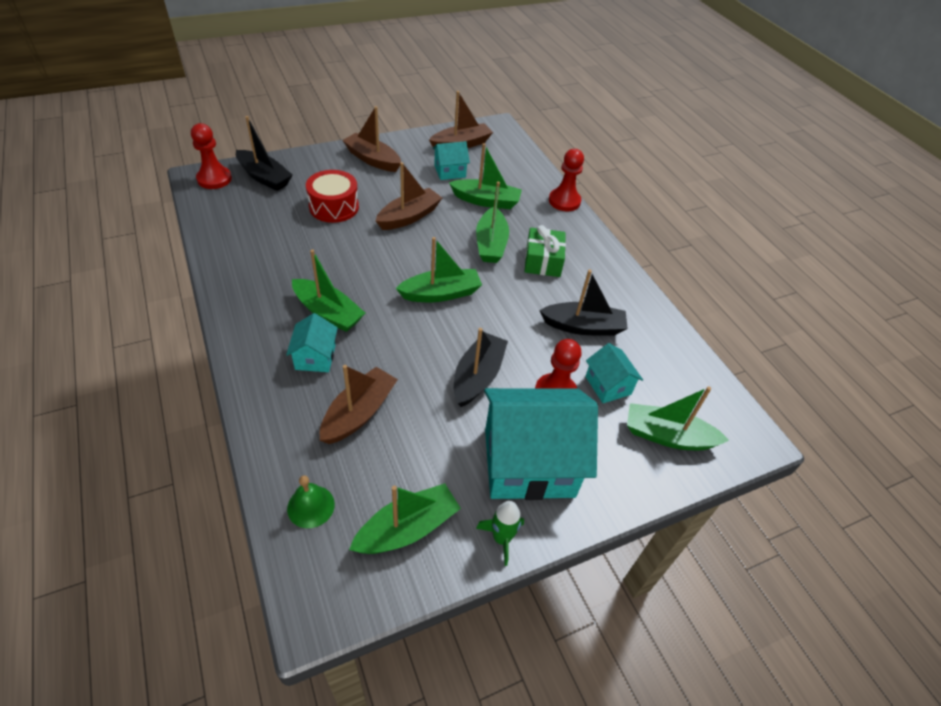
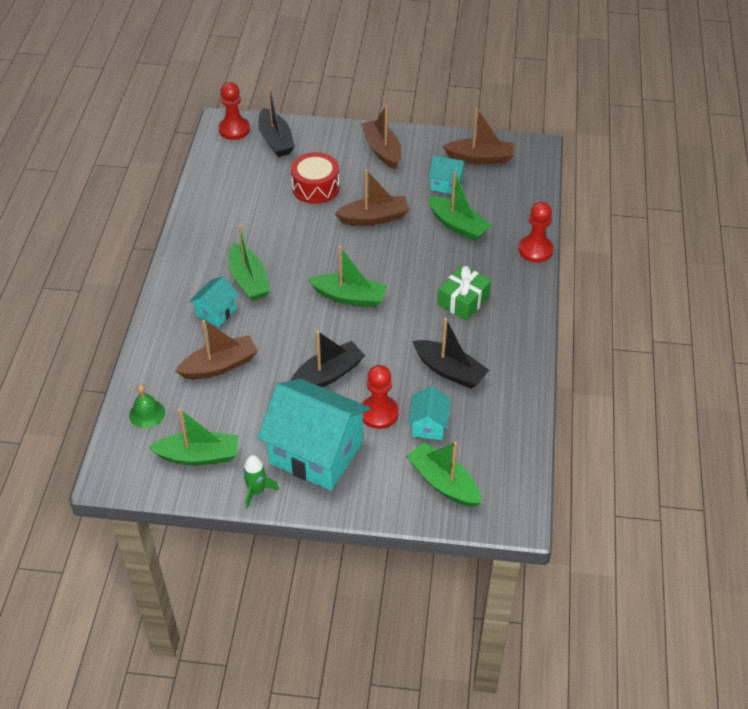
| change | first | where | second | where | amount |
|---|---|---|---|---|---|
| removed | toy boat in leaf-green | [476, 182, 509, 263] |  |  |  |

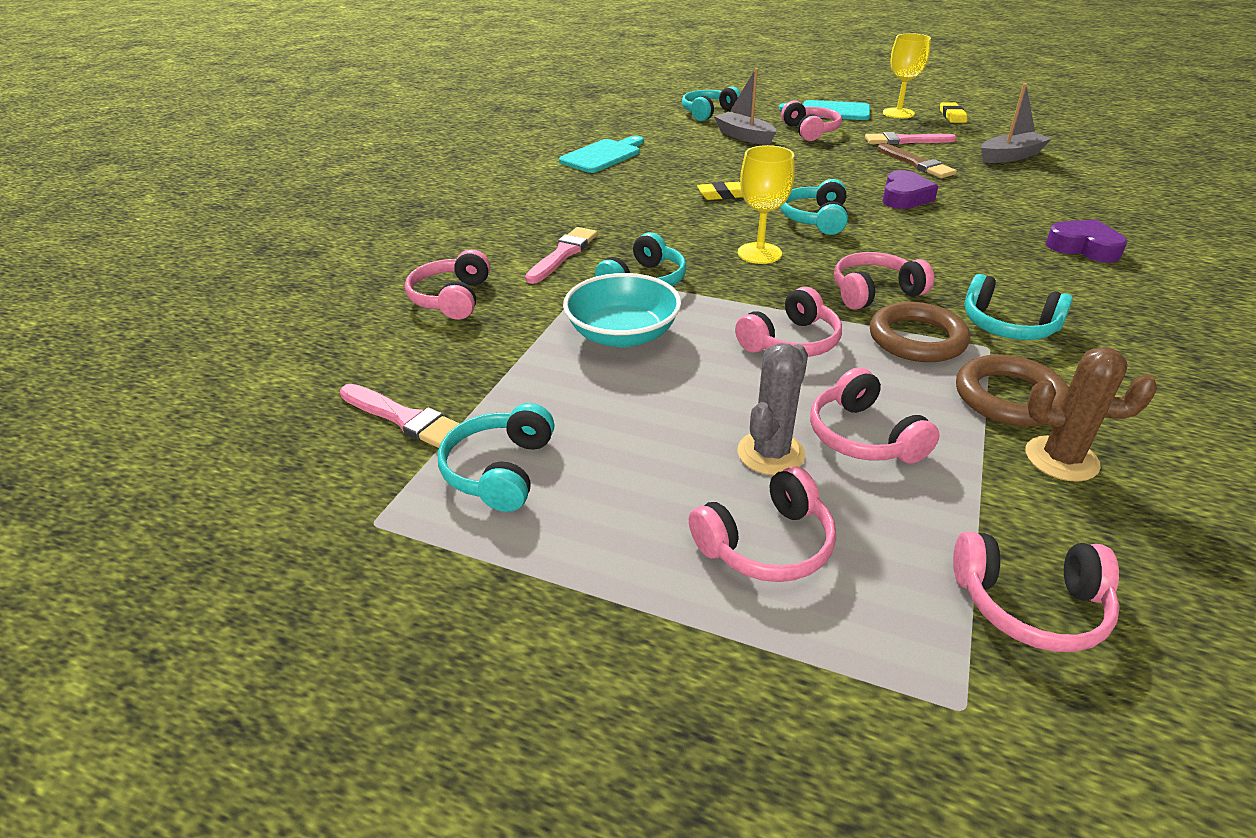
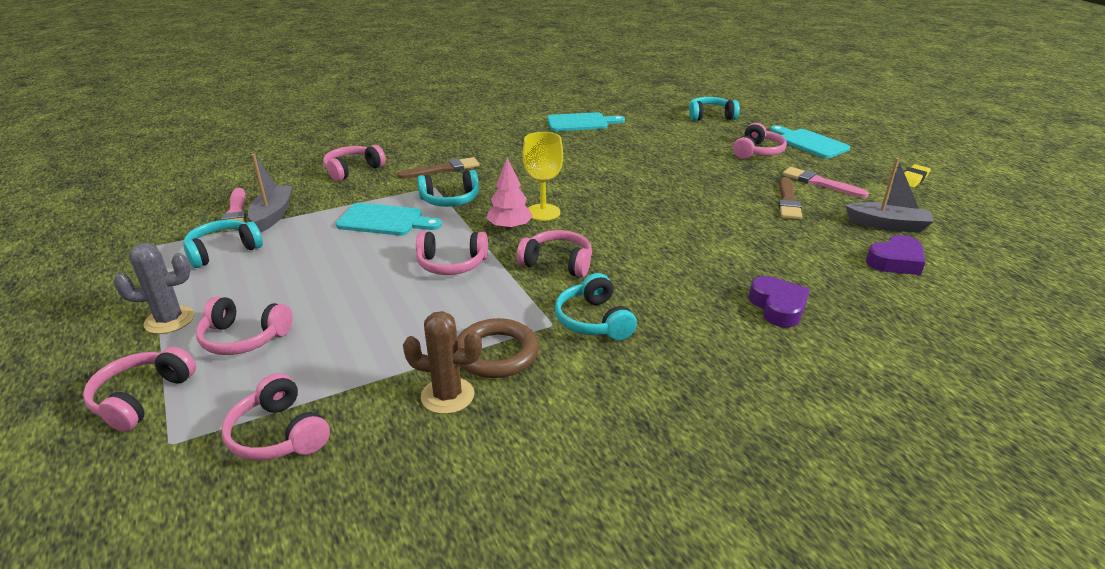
| change | first | where | second | where | amount |
|---|---|---|---|---|---|
| removed | pencil eraser in golden | [697, 182, 743, 200] |  |  |  |
| removed | headphones in teal | [780, 179, 848, 235] |  |  |  |
| removed | hoop in brown | [870, 302, 970, 362] |  |  |  |
| removed | chalice in golden | [883, 33, 931, 118] |  |  |  |
| added |  |  | toy tree in pink | [486, 157, 533, 230] |  |
| moved | toy boat in grey | [714, 68, 777, 145] |  | [248, 154, 292, 233] |  |
| moved | cactus in grey | [737, 343, 808, 475] |  | [113, 243, 194, 334] |  |
| moved | headphones in pink | [810, 367, 940, 464] |  | [83, 347, 196, 432] |  |
| moved | heart in royal purple | [882, 170, 938, 209] |  | [866, 235, 925, 275] |  |
| replaced | serving bowl in teal | [563, 273, 682, 347] | bread board in teal | [336, 203, 442, 236] |  |
| recoloured | paint brush in pink | [525, 227, 598, 284] | paint brush in brown | [398, 157, 479, 179] |  |
| turned | cactus in brown | [1026, 347, 1157, 482] |  | [403, 311, 482, 414] | 45 degrees counterclockwise |

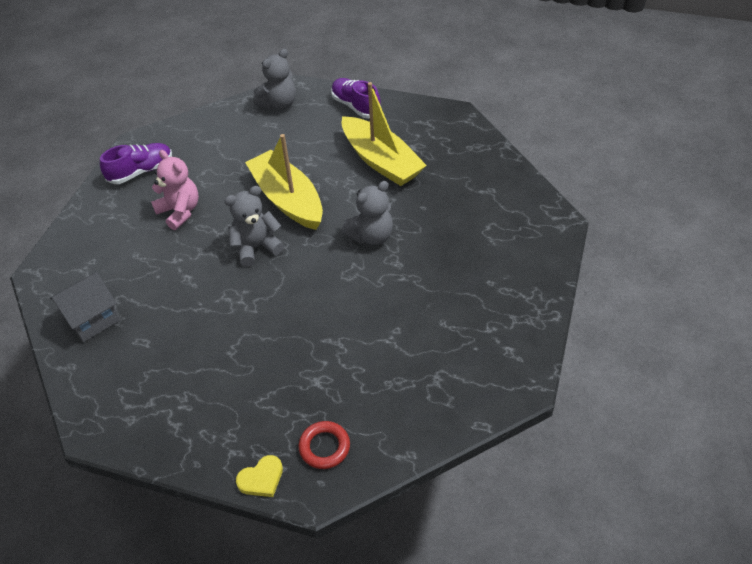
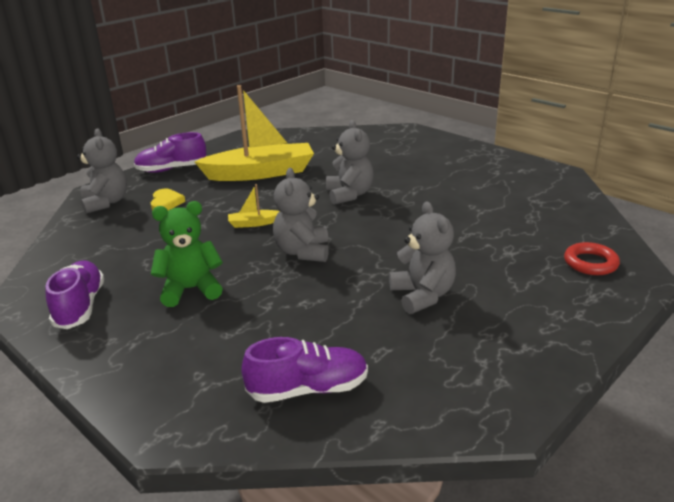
| change | first | where | second | where | amount |
|---|---|---|---|---|---|
| added |  |  | stuffed bear in grey | [389, 201, 456, 314] |  |
| moved | heart in golden | [236, 455, 283, 497] |  | [151, 189, 185, 211] |  |
| replaced | cottage in grey | [50, 272, 121, 342] | sneaker in royal purple | [241, 337, 368, 403] |  |
| recoloured | stuffed bear in pink | [151, 150, 199, 230] | stuffed bear in leaf-green | [151, 201, 223, 307] |  |
| resized | toy boat in golden | [245, 134, 323, 230] |  | [228, 184, 279, 228] | x0.41 |

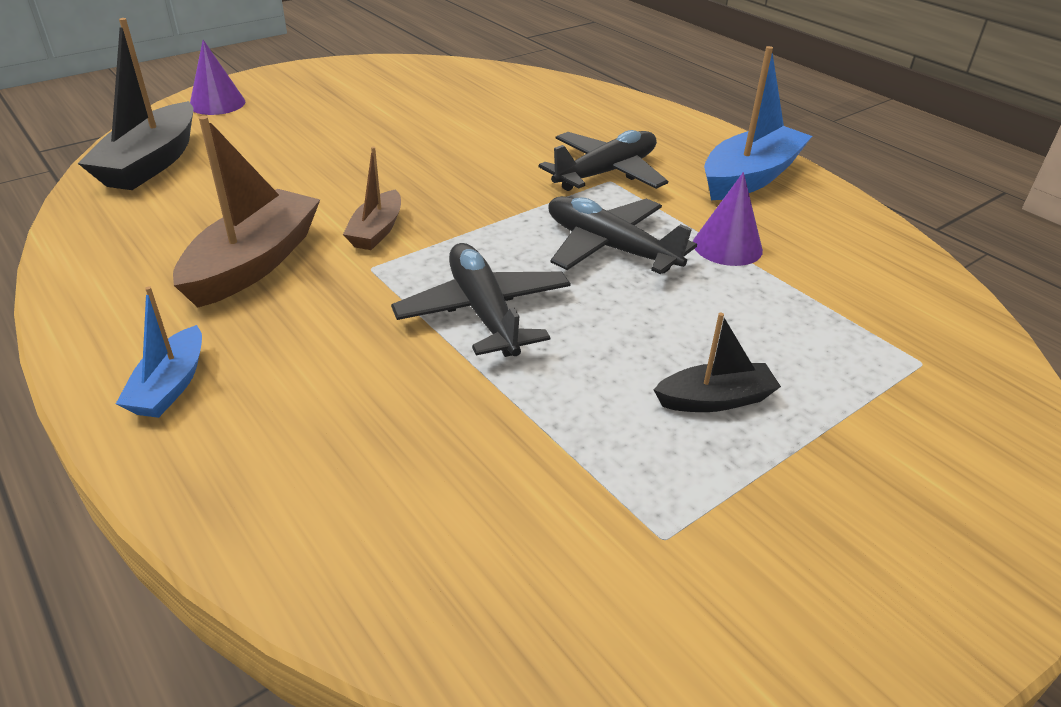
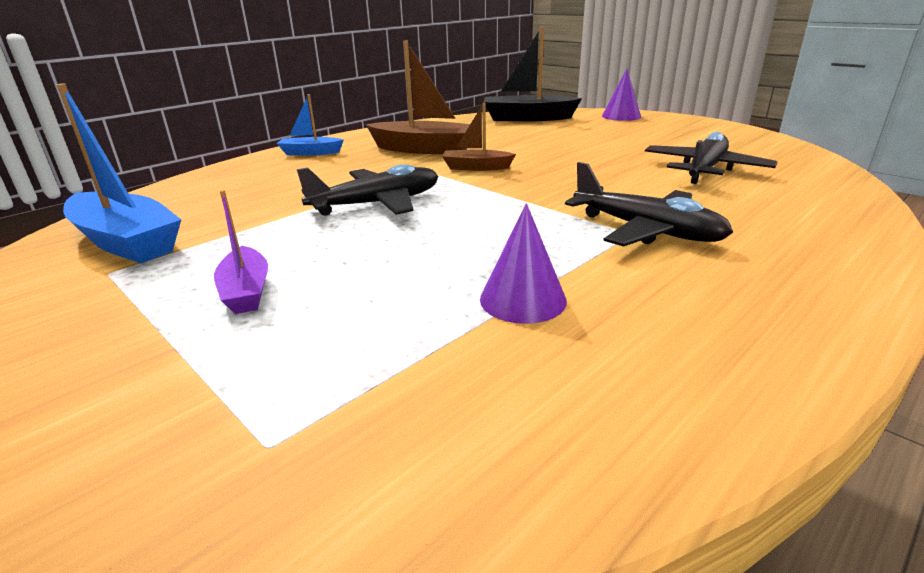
| change | first | where | second | where | amount |
|---|---|---|---|---|---|
| moved | toy plane in black | [548, 196, 697, 274] |  | [645, 132, 778, 184] |  |
| moved | toy boat in royal blue | [704, 46, 812, 200] |  | [57, 83, 181, 263] |  |
| recoloured | toy boat in black | [654, 313, 781, 412] | toy boat in royal purple | [214, 190, 268, 314] |  |

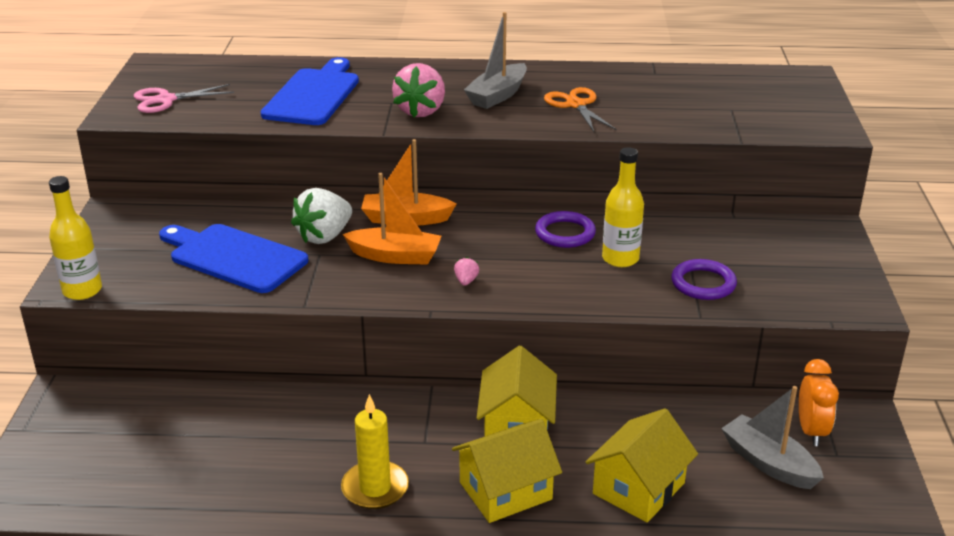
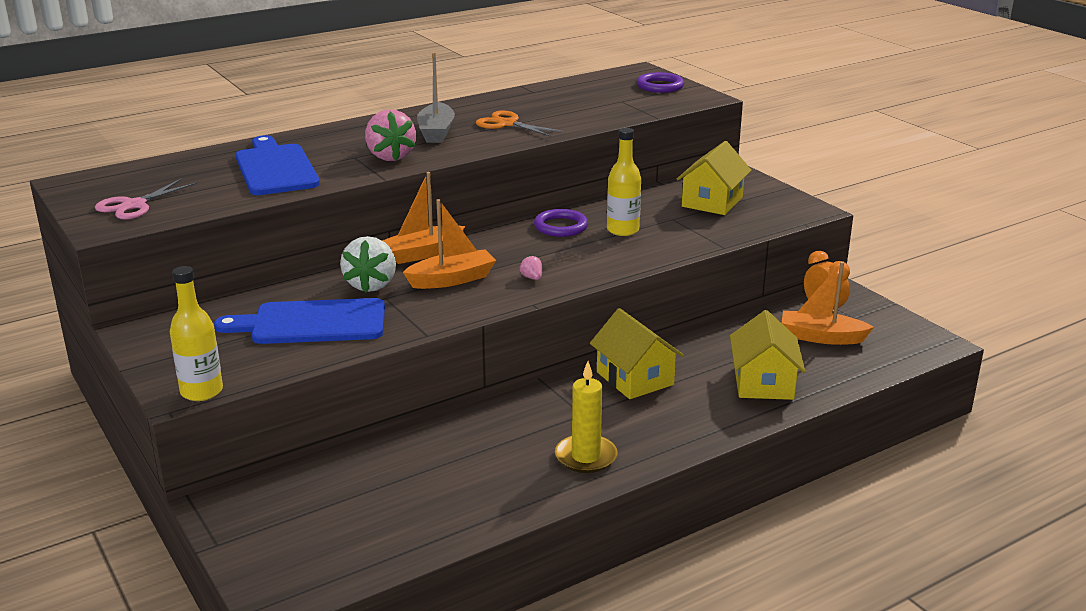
| change | first | where | second | where | amount |
|---|---|---|---|---|---|
| moved | cottage in golden | [452, 419, 562, 523] |  | [677, 141, 752, 215] |  |
| moved | hoop in royal purple | [671, 259, 737, 300] |  | [637, 72, 684, 93] |  |
| recoloured | toy boat in grey | [721, 386, 824, 489] | toy boat in orange | [782, 262, 874, 345] |  |

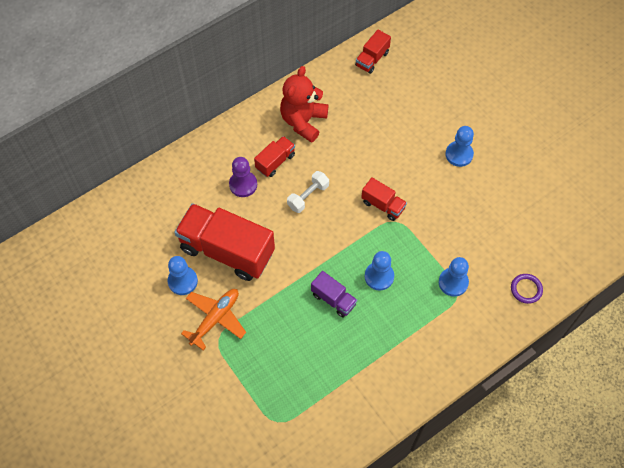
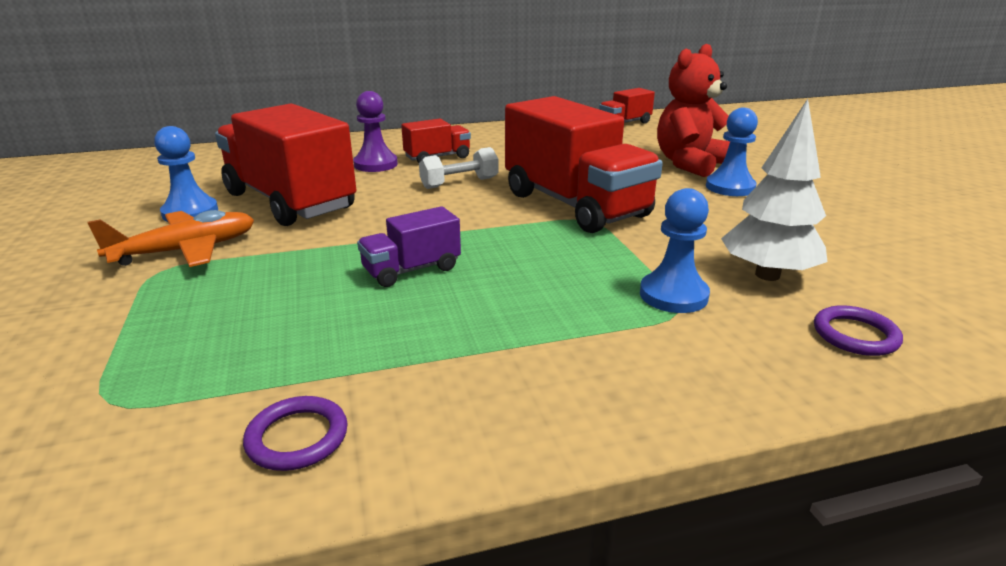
| change | first | where | second | where | amount |
|---|---|---|---|---|---|
| removed | chess pawn in royal blue | [365, 251, 394, 291] |  |  |  |
| added |  |  | hoop in royal purple | [243, 396, 348, 471] |  |
| added |  |  | toy tree in white | [721, 99, 827, 281] |  |
| moved | stuffed bear in scarlet | [280, 66, 328, 143] |  | [657, 44, 730, 177] |  |
| turned | toy truck in royal purple | [311, 271, 357, 318] |  | [357, 206, 461, 287] | 90 degrees clockwise |
| resized | toy truck in scarlet | [361, 177, 407, 221] |  | [505, 96, 663, 233] | x2.09 |

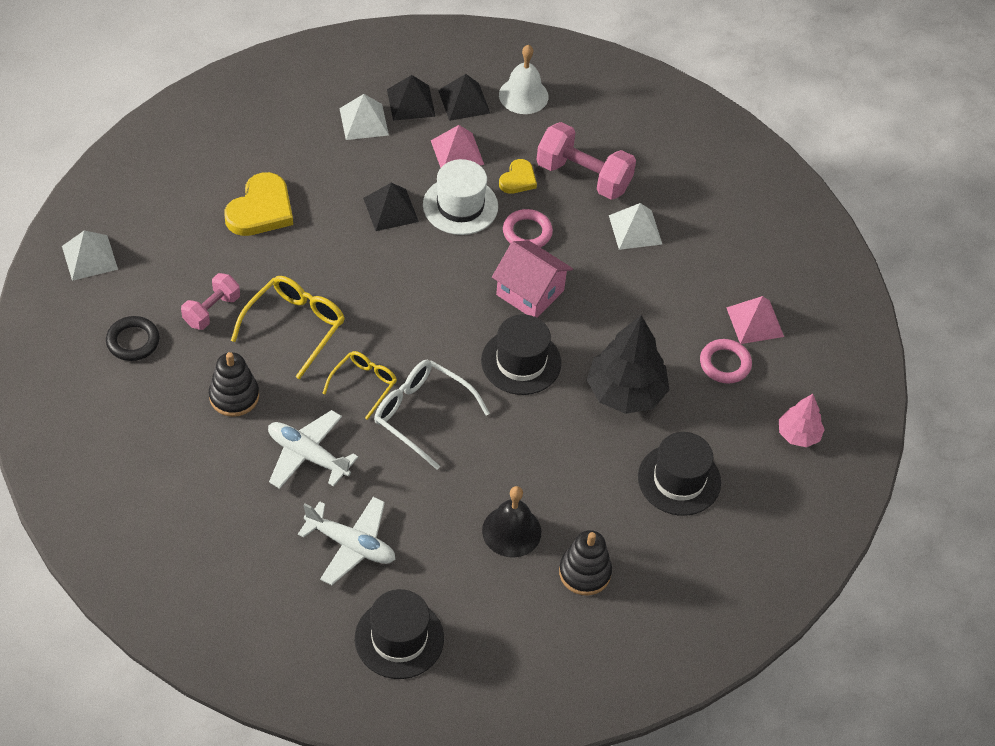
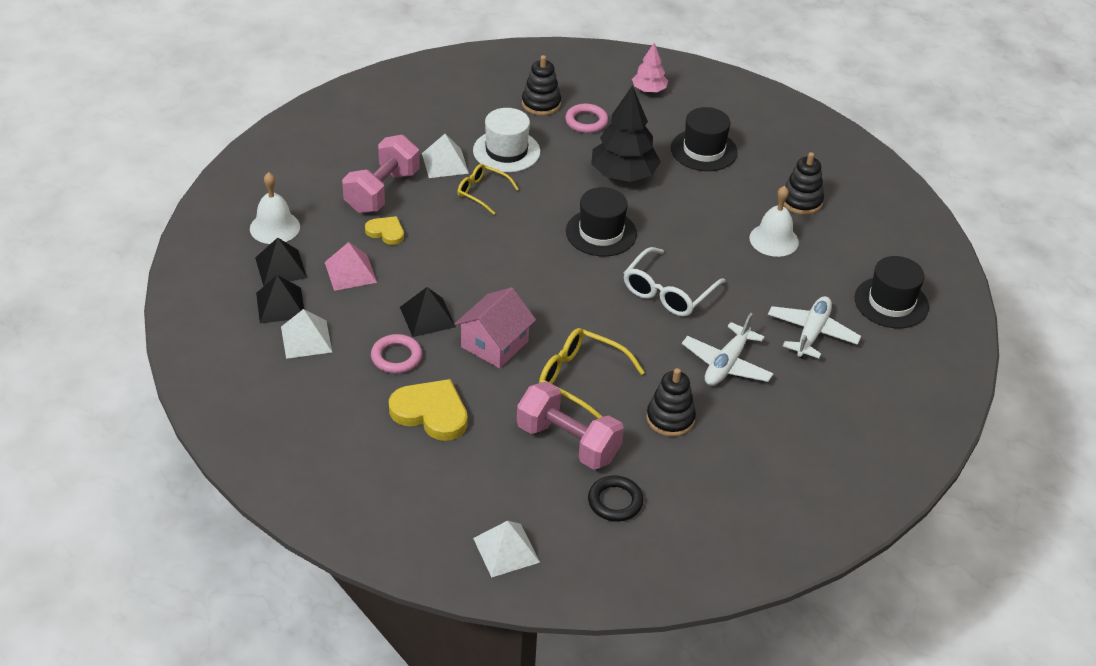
| change | first | where | second | where | amount |
|---|---|---|---|---|---|
| moved | spectacles in golden | [322, 351, 397, 420] |  | [457, 164, 519, 215] |  |
| moved | hat in white | [423, 159, 498, 235] |  | [473, 108, 540, 172] |  |
| moved | cottage in pink | [492, 241, 573, 318] |  | [454, 287, 536, 368] |  |
| moved | hoop in pink | [503, 209, 553, 248] |  | [371, 334, 422, 374] |  |
| replaced | solid pyramid in pink | [726, 296, 784, 344] | stacking toy in black | [522, 55, 561, 116] |  |
| recoloured | hand bell in black | [482, 486, 541, 558] | hand bell in white | [749, 186, 799, 257] |  |
| resized | hand weight in pink | [181, 273, 240, 330] |  | [517, 381, 624, 470] | x1.65 |

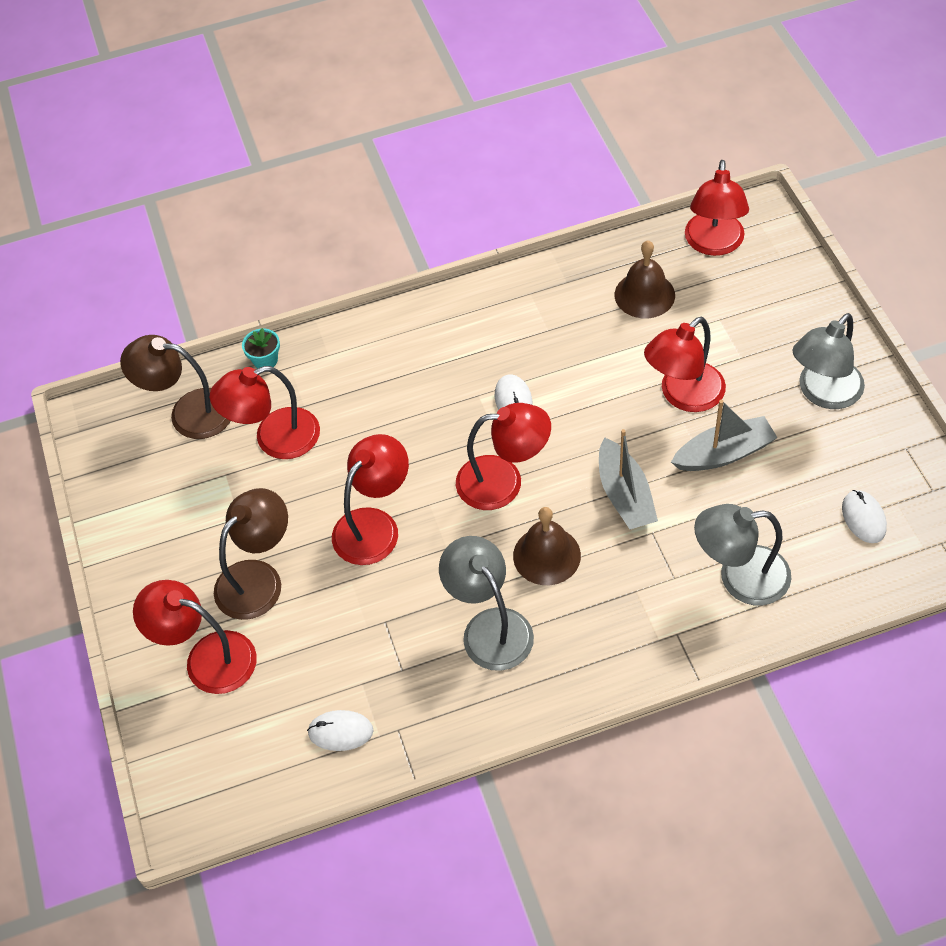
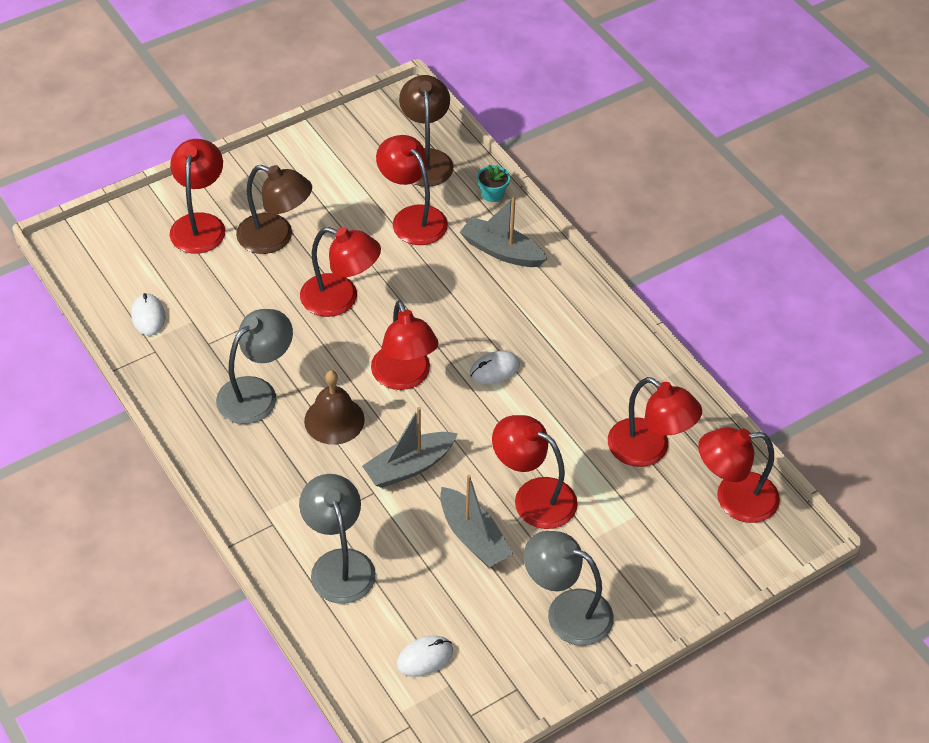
| change | first | where | second | where | amount |
|---|---|---|---|---|---|
| added |  |  | toy boat in grey | [460, 197, 547, 267] |  |
| replaced | hand bell in brown | [615, 241, 675, 318] | desk lamp in scarlet | [608, 377, 702, 467] |  |

